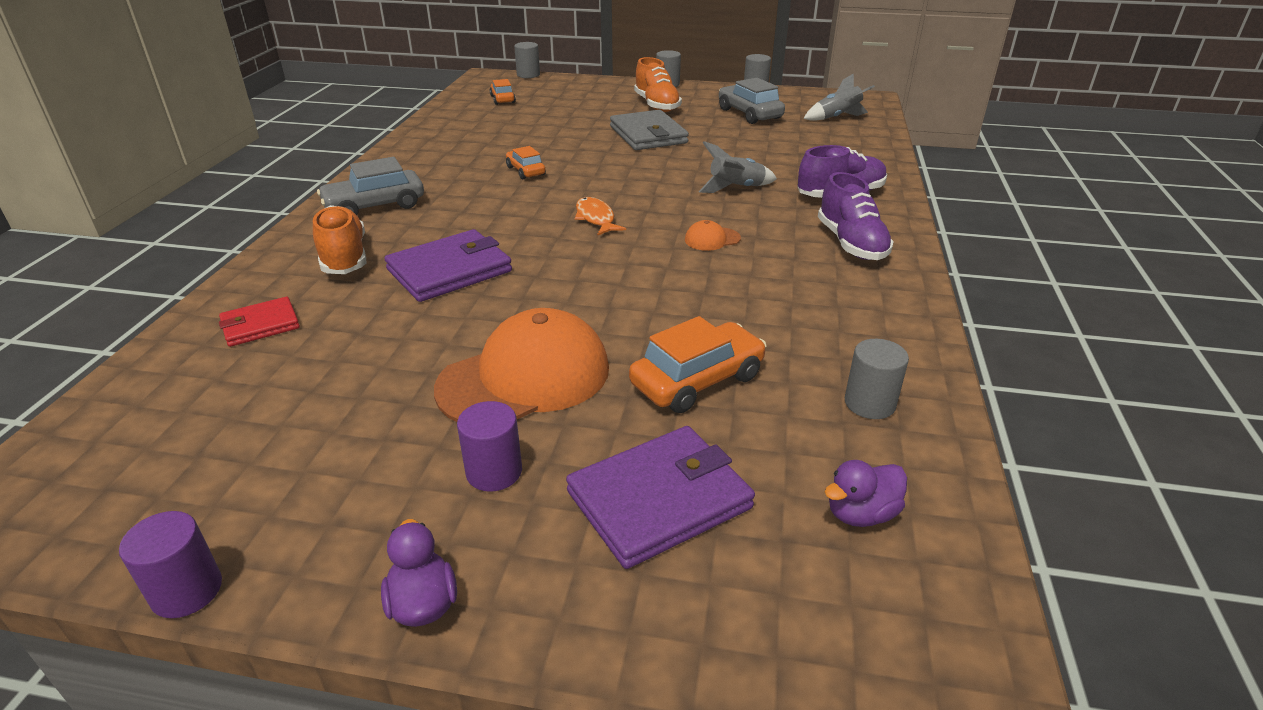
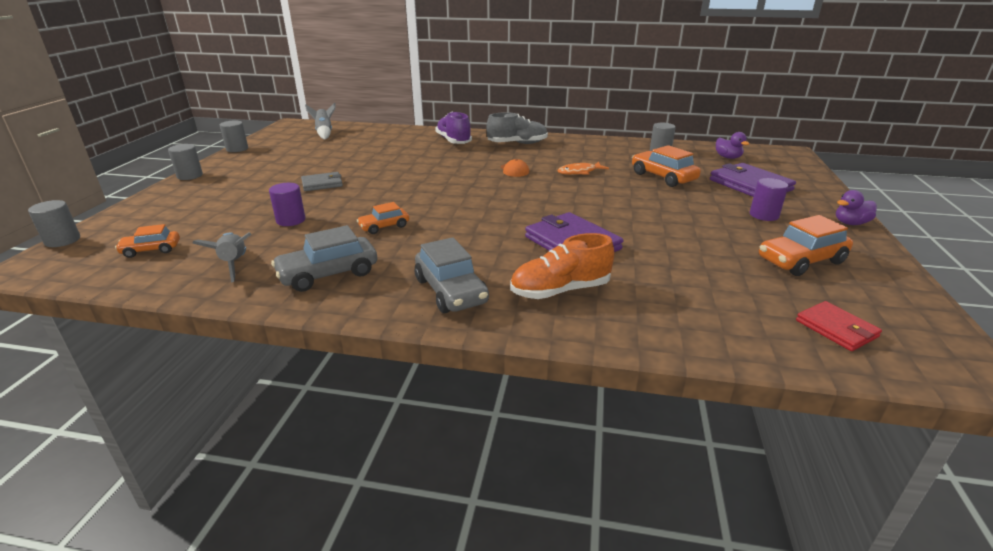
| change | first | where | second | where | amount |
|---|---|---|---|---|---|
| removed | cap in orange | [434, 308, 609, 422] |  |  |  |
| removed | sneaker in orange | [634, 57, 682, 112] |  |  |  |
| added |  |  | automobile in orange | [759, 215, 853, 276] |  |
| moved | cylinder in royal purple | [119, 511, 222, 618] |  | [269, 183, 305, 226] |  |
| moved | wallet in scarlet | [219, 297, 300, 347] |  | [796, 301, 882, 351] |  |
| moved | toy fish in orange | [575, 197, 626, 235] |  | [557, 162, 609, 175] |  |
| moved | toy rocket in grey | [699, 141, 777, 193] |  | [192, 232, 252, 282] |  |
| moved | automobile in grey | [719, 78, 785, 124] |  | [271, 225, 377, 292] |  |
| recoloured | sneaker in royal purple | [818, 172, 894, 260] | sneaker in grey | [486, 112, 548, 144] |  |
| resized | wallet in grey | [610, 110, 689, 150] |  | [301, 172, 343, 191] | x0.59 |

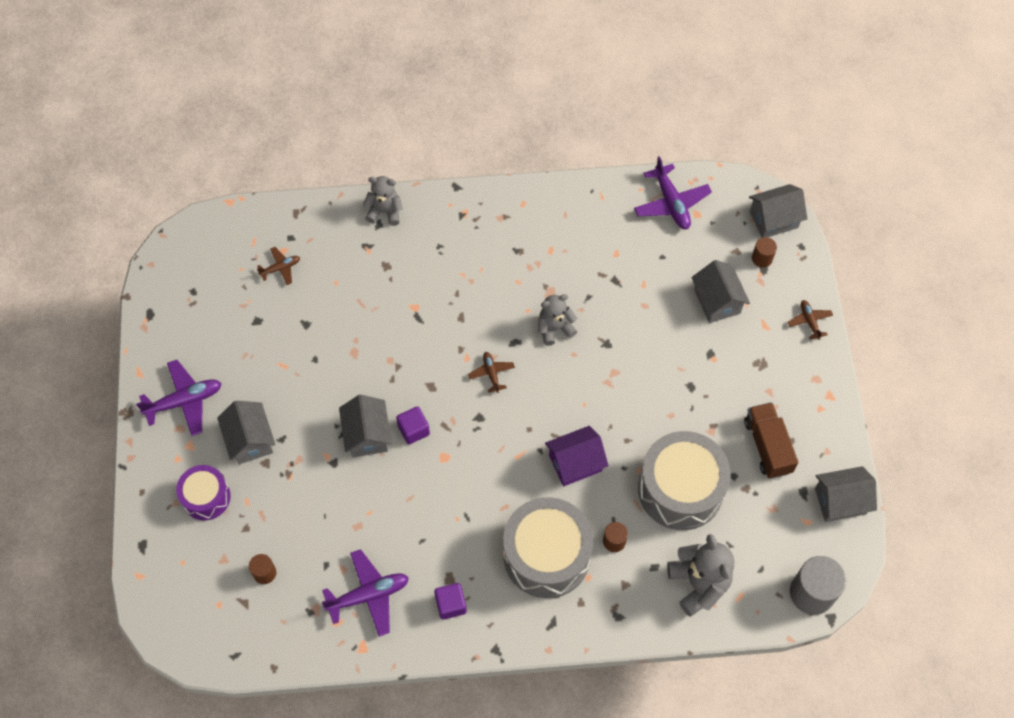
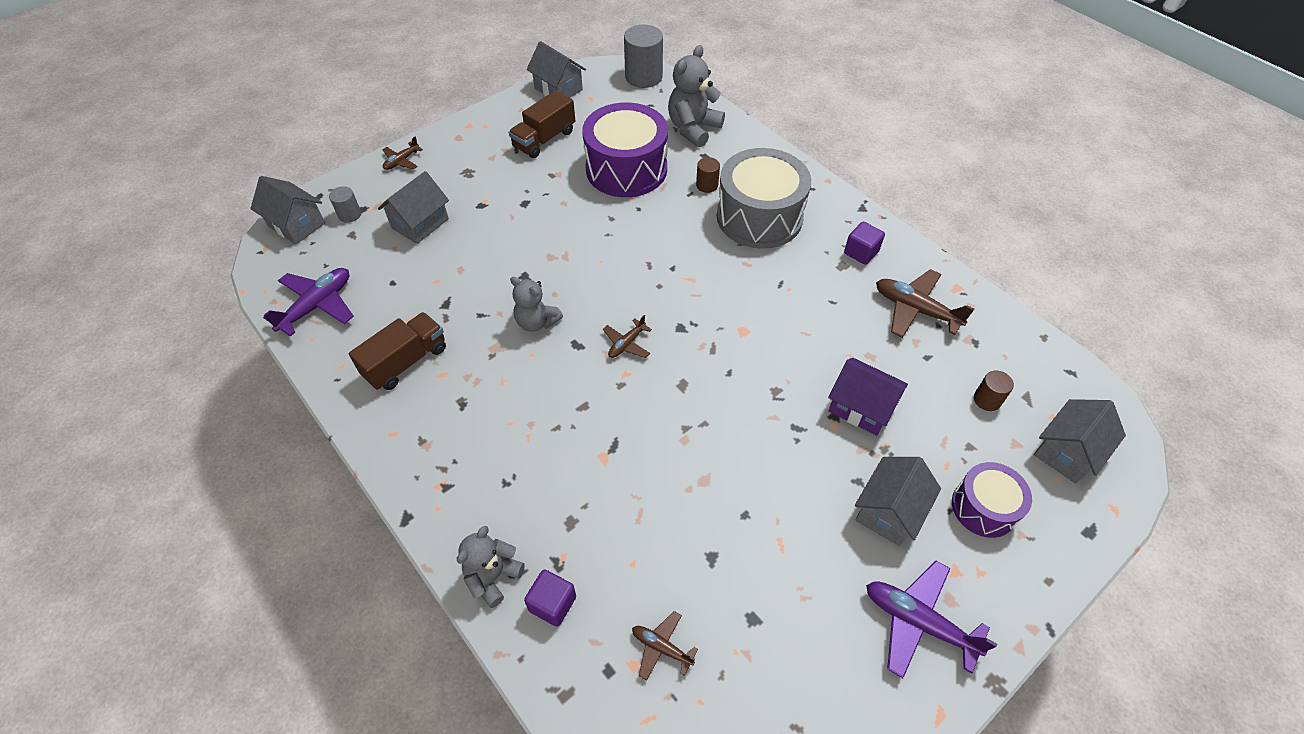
| change | first | where | second | where | amount |
|---|---|---|---|---|---|
| added |  |  | toy truck in brown | [349, 312, 446, 390] |  |
| moved | cottage in grey | [339, 395, 392, 457] |  | [1034, 399, 1126, 484] |  |
| moved | solid cube in royal purple | [396, 406, 430, 444] |  | [524, 569, 576, 627] |  |
| moved | cottage in royal purple | [545, 426, 608, 486] |  | [828, 358, 908, 436] |  |
| recoloured | toy plane in royal purple | [322, 549, 409, 637] | toy plane in brown | [876, 269, 974, 338] |  |
| recoloured | drum in grey | [638, 431, 731, 530] | drum in royal purple | [582, 102, 668, 197] |  |
| recoloured | cylinder in brown | [752, 237, 777, 268] | cylinder in grey | [329, 186, 361, 223] |  |
| turned | stuffed bear in grey | [363, 176, 403, 226] |  | [457, 526, 525, 608] | 60 degrees clockwise |

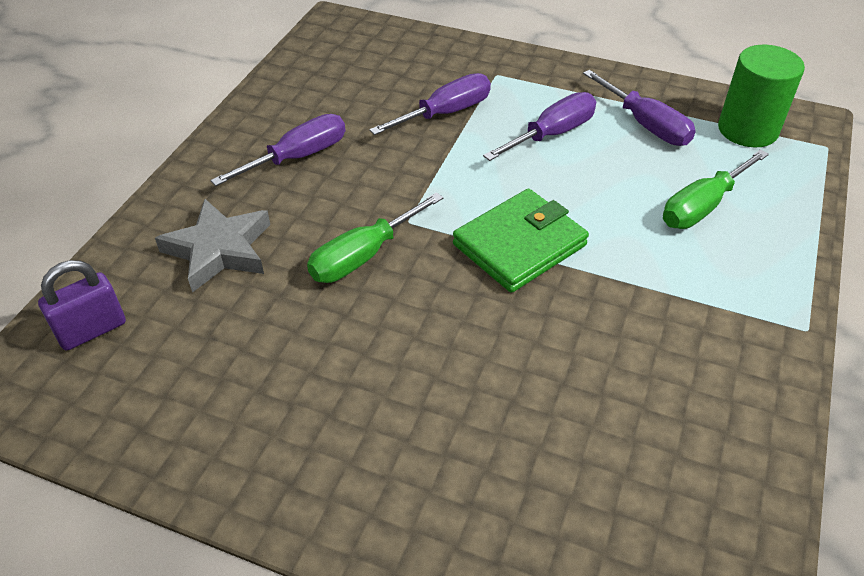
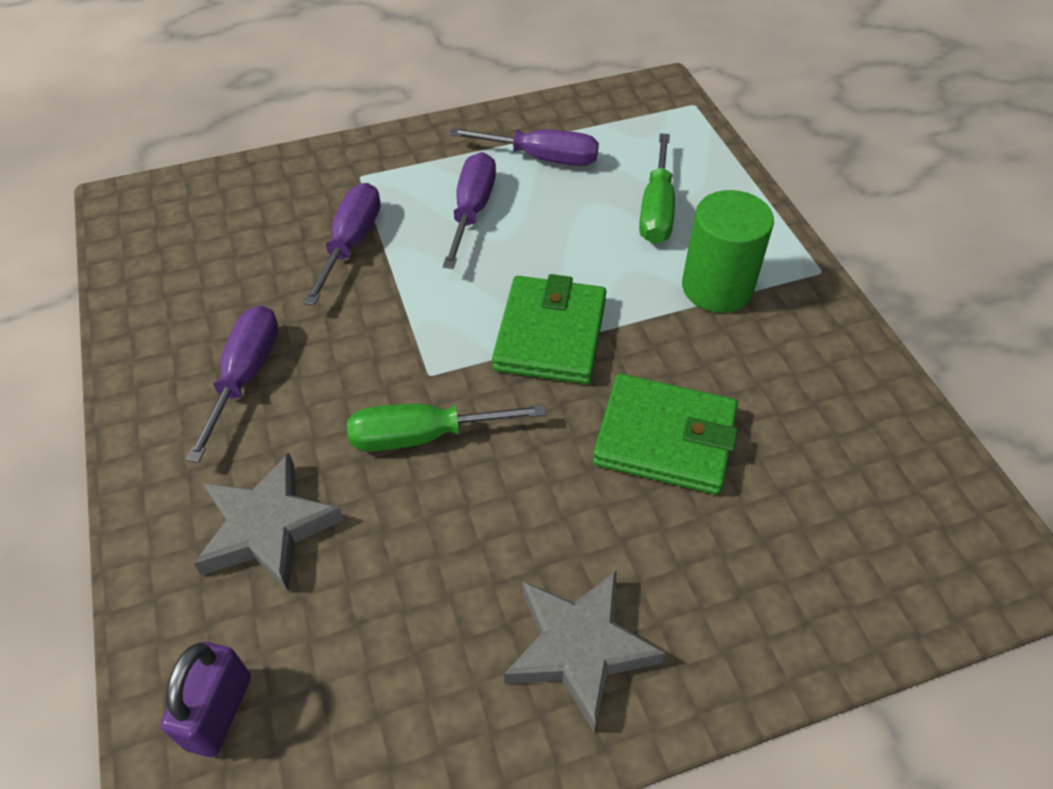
| change | first | where | second | where | amount |
|---|---|---|---|---|---|
| added |  |  | five-pointed star in grey | [504, 570, 665, 732] |  |
| added |  |  | wallet in leaf-green | [593, 374, 738, 495] |  |
| moved | cylinder in leaf-green | [718, 45, 805, 147] |  | [682, 190, 774, 313] |  |
| turned | hand screwdriver in leaf-green | [307, 192, 443, 283] |  | [347, 403, 546, 452] | 75 degrees clockwise |

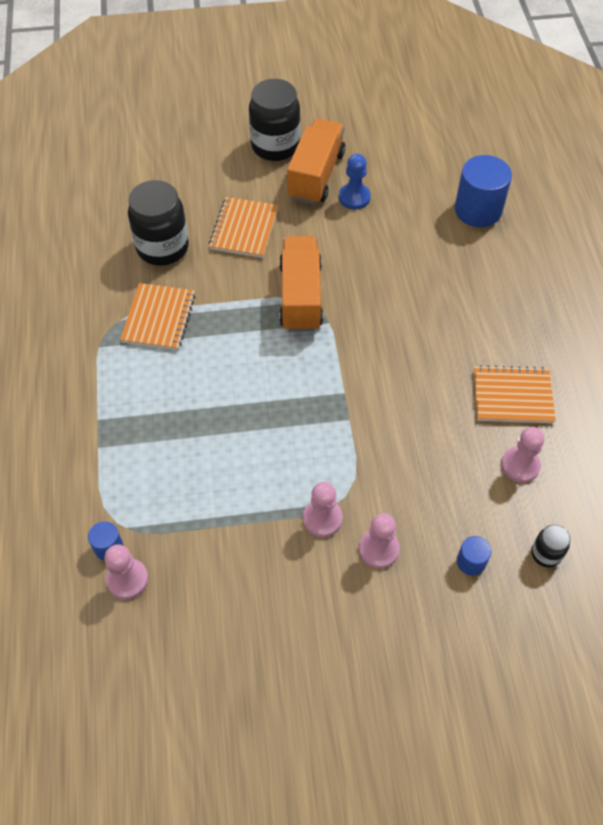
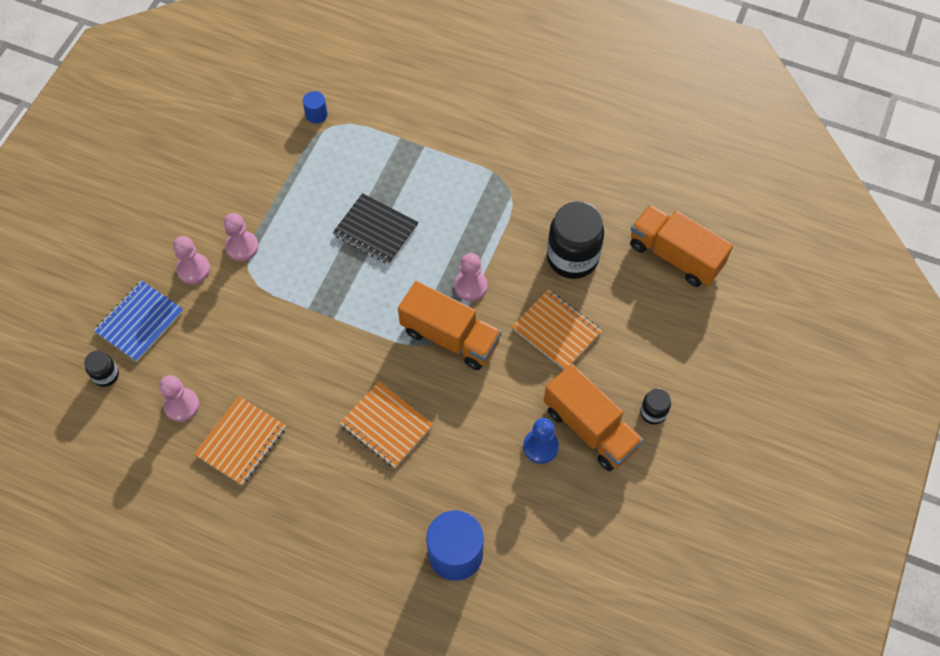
| change | first | where | second | where | amount |
|---|---|---|---|---|---|
| added |  |  | exercise book in black | [333, 193, 419, 264] |  |
| added |  |  | toy truck in orange | [630, 204, 733, 287] |  |
| moved | chess pawn in pink | [105, 544, 148, 599] |  | [454, 253, 487, 301] |  |
| moved | exercise book in orange | [120, 283, 196, 350] |  | [340, 381, 433, 468] |  |
| replaced | cylinder in royal blue | [457, 536, 492, 576] | exercise book in royal blue | [94, 280, 183, 362] |  |
| resized | jar in black | [249, 79, 300, 161] |  | [640, 388, 671, 424] | x0.48 |

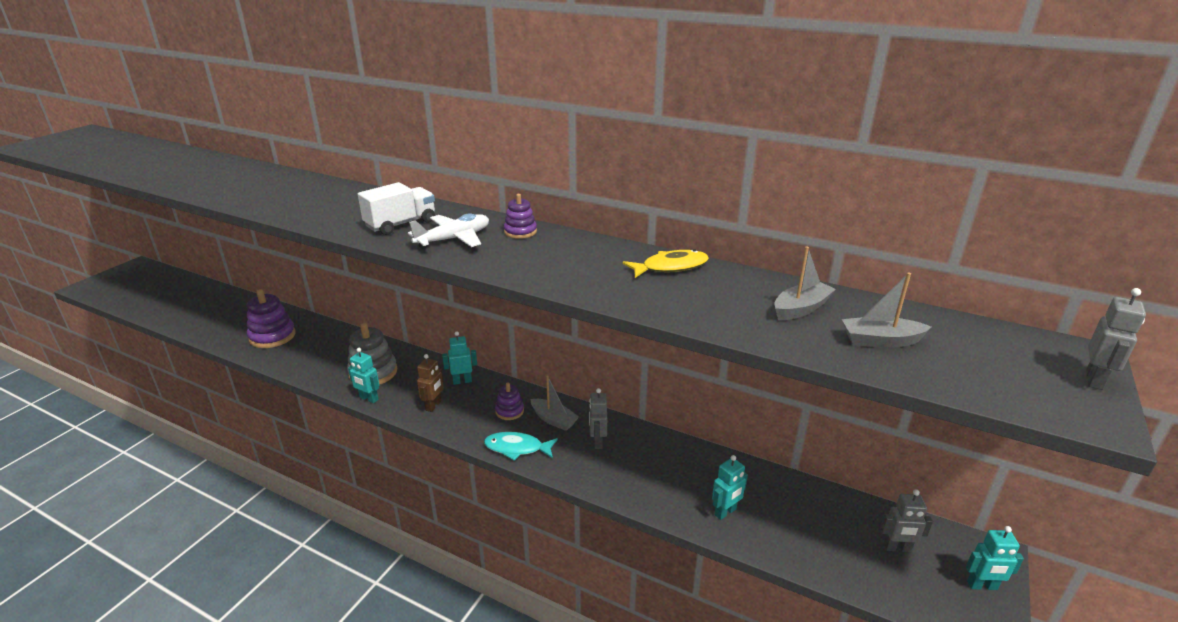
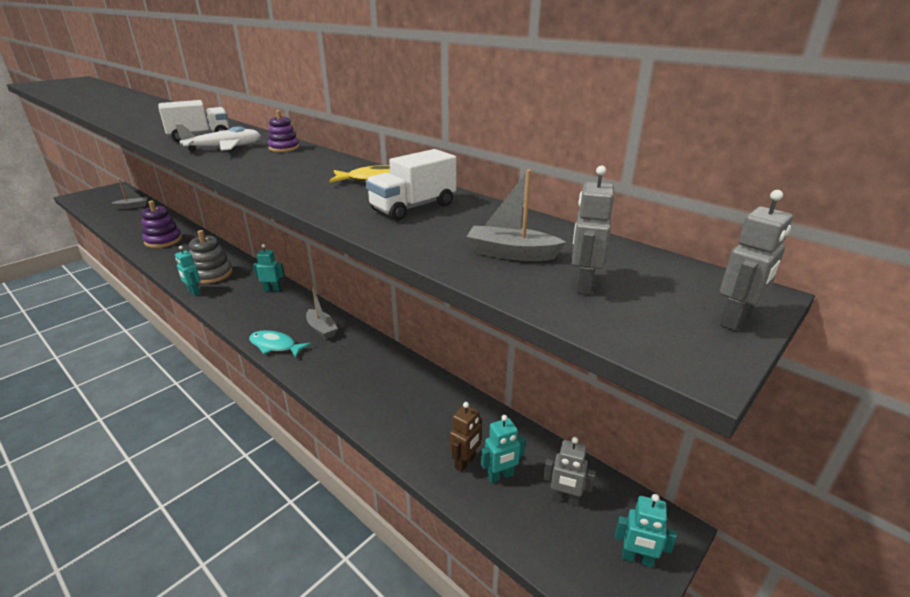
| change | first | where | second | where | amount |
|---|---|---|---|---|---|
| removed | stacking toy in royal purple | [495, 382, 524, 420] |  |  |  |
| added |  |  | toy truck in white | [366, 149, 456, 221] |  |
| moved | robot figure in brown | [417, 354, 444, 412] |  | [450, 402, 482, 472] |  |
| moved | robot figure in grey | [589, 388, 607, 449] |  | [571, 166, 614, 295] |  |
| moved | robot figure in teal | [712, 455, 748, 520] |  | [481, 415, 526, 483] |  |
| moved | toy boat in grey | [775, 246, 836, 320] |  | [111, 179, 148, 209] |  |

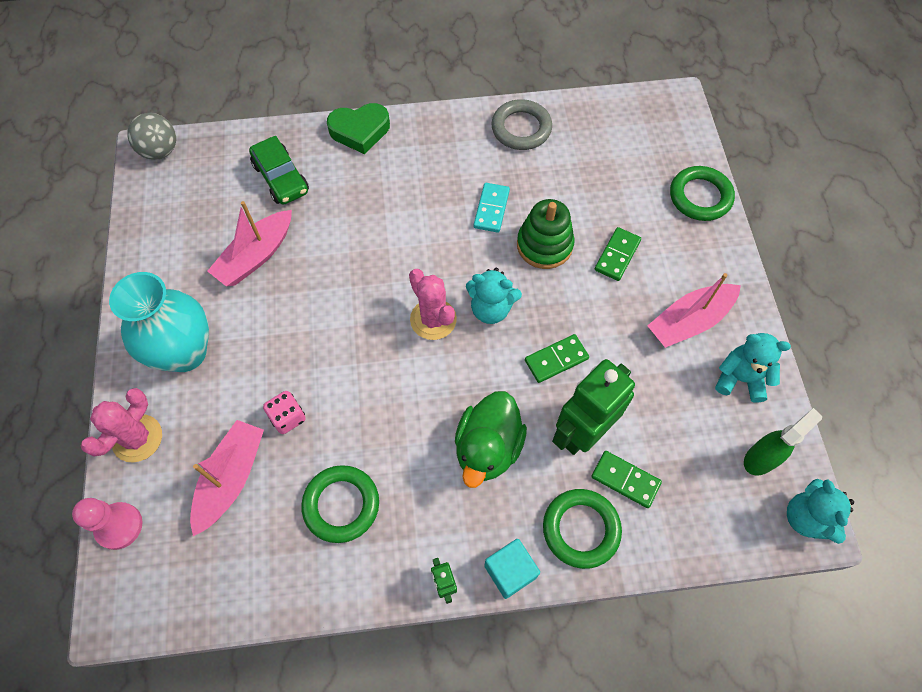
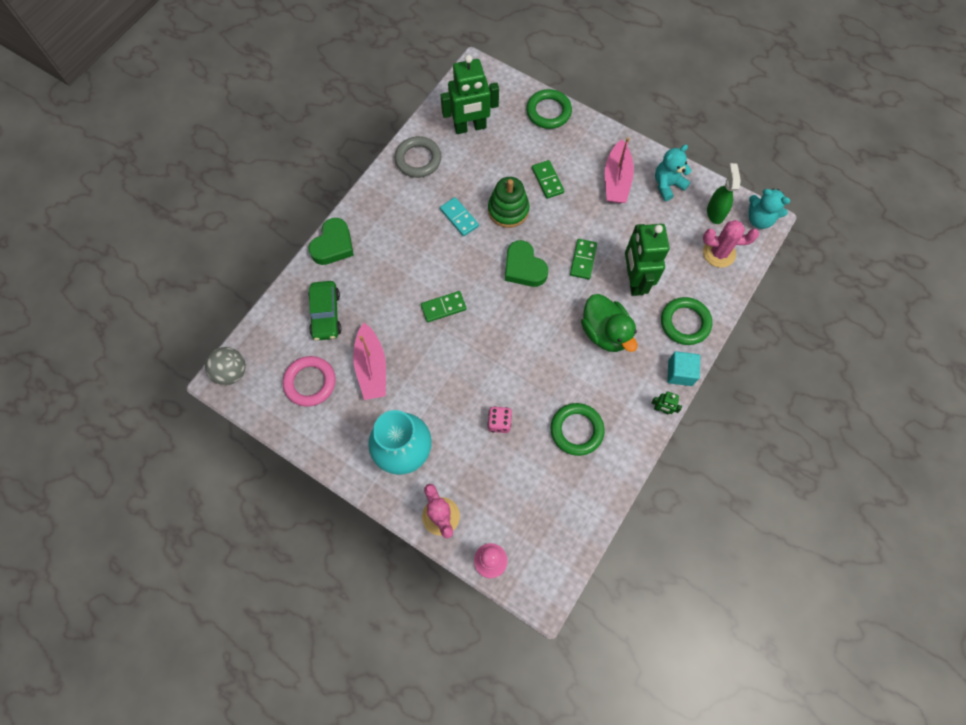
| change | first | where | second | where | amount |
|---|---|---|---|---|---|
| removed | toy boat in pink | [190, 420, 264, 536] |  |  |  |
| added |  |  | hoop in pink | [283, 356, 336, 406] |  |
| added |  |  | robot figure in leaf-green | [441, 55, 499, 134] |  |
| moved | cactus in pink | [409, 269, 457, 340] |  | [703, 220, 759, 268] |  |
| moved | domino piece in leaf-green | [591, 451, 662, 508] |  | [421, 291, 467, 322] |  |
| replaced | stuffed bear in teal | [466, 268, 522, 324] | heart in leaf-green | [505, 240, 548, 287] |  |
| turned | automobile in leaf-green | [249, 136, 309, 205] |  | [308, 281, 341, 341] | 75 degrees clockwise |

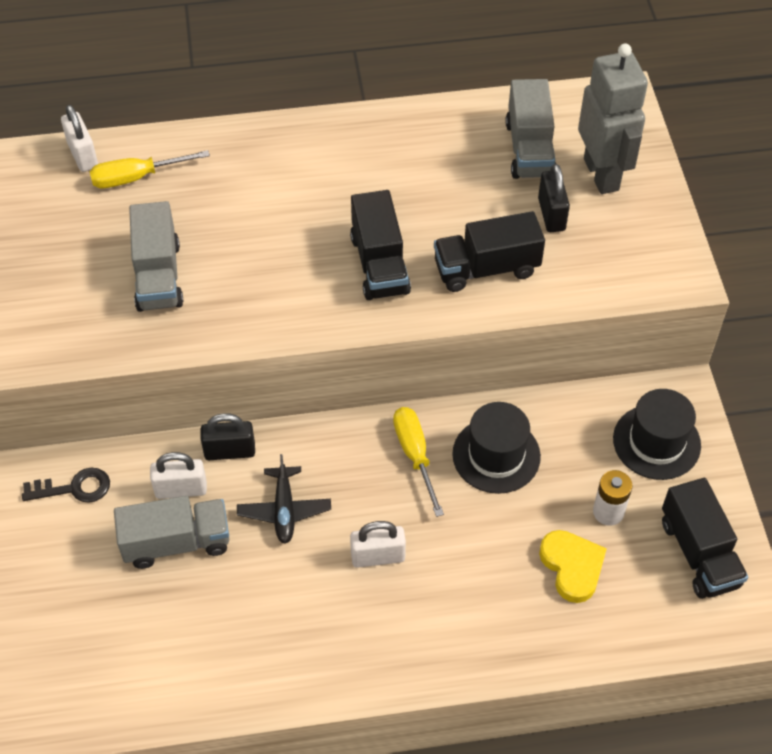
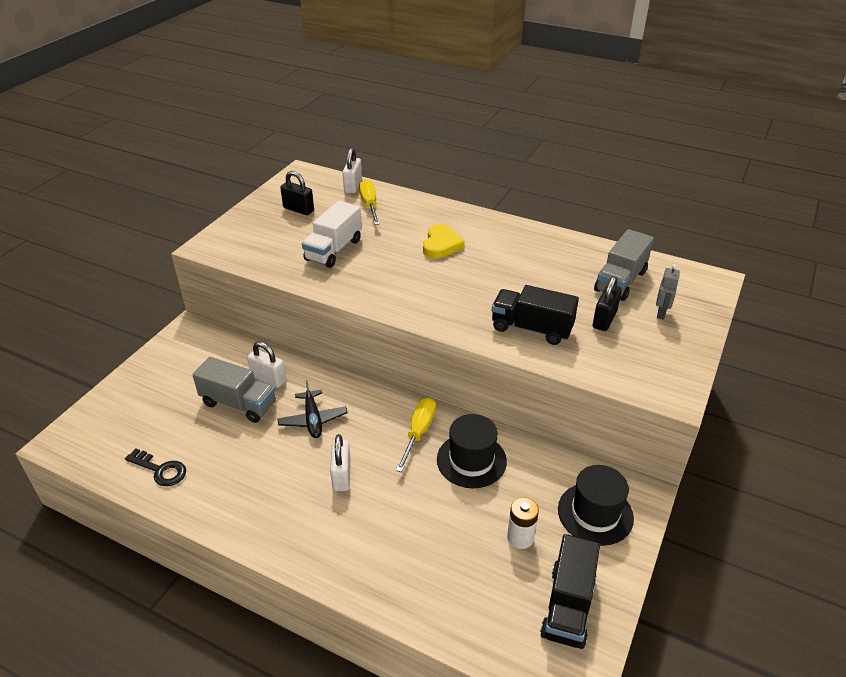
| change | first | where | second | where | amount |
|---|---|---|---|---|---|
| removed | toy truck in black | [350, 190, 411, 300] |  |  |  |
| moved | door key in black | [22, 468, 110, 503] |  | [125, 449, 186, 486] |  |
| moved | padlock in black | [201, 413, 255, 460] |  | [280, 171, 314, 215] |  |
| moved | heart in golden | [539, 530, 607, 603] |  | [423, 224, 465, 259] |  |
| recoloured | toy truck in grey | [129, 201, 183, 312] | toy truck in white | [302, 201, 362, 268] |  |
| turned | hand screwdriver in golden | [90, 150, 210, 188] |  | [359, 179, 380, 225] | 60 degrees clockwise |
| turned | toy plane in black | [237, 454, 331, 544] |  | [277, 380, 348, 438] | 45 degrees counterclockwise |
| turned | padlock in white | [350, 521, 406, 568] |  | [330, 434, 351, 491] | 60 degrees clockwise |
| resized | robot figure in grey | [578, 44, 648, 194] |  | [656, 264, 680, 320] | x0.45 |

